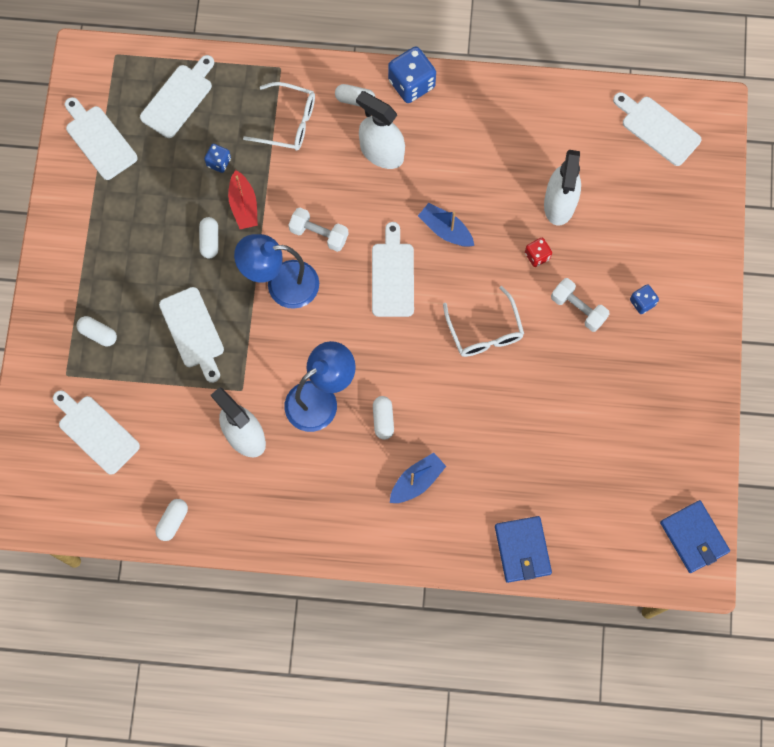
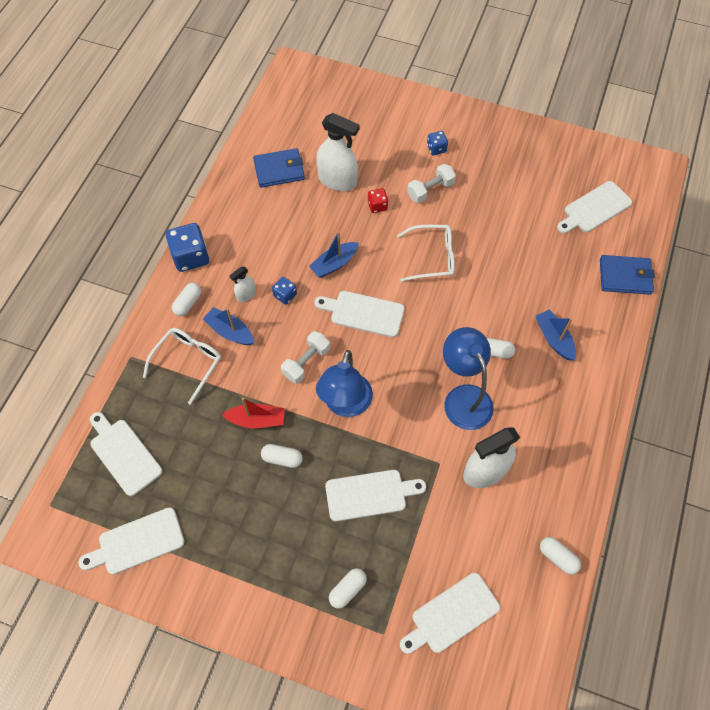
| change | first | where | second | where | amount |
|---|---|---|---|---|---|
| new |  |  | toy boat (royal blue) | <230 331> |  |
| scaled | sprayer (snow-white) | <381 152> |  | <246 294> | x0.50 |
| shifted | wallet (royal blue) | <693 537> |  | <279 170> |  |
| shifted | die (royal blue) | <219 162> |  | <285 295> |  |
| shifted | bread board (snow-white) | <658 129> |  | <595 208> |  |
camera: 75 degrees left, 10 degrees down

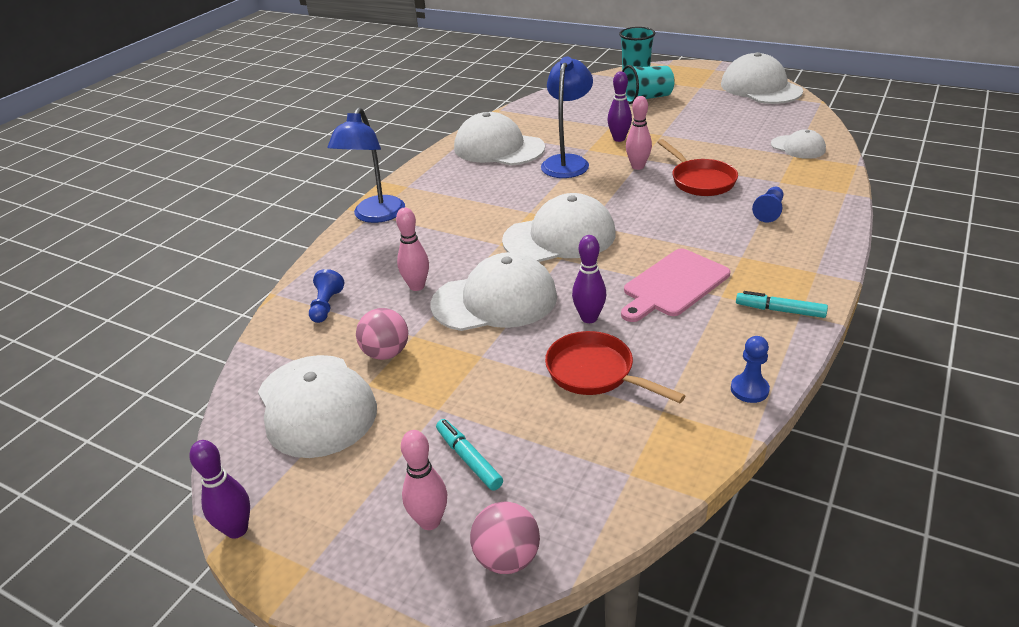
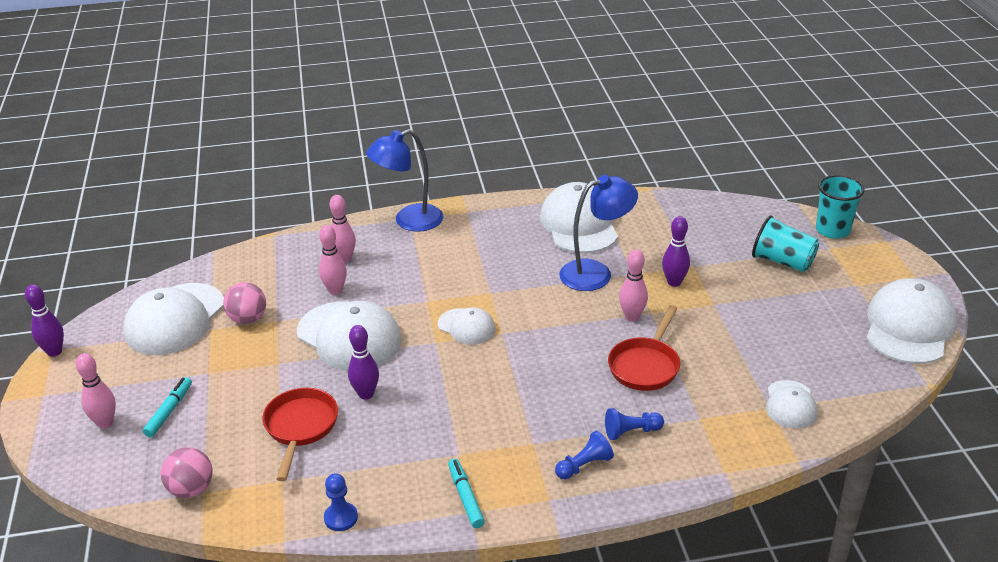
| change | first | where | second | where | amount |
|---|---|---|---|---|---|
| shifted | ball (rose-pink) | <507 558> |  | <191 489> |  |
| new |  |  | skittle (rose-pink) | <344 259> |  |
| scaled | baseball cap (snow-white) | <560 237> |  | <466 327> | x0.54 |
| shifted | chess pawn (royal blue) | <326 306> |  | <584 465> |  |
| gone | bread board (rose-pink) | <673 285> |  |  |  |
camera: 50 degrees right, 0 degrees up

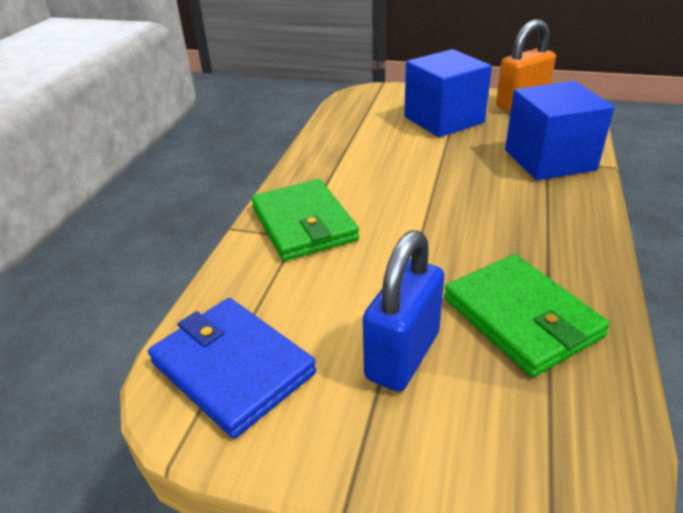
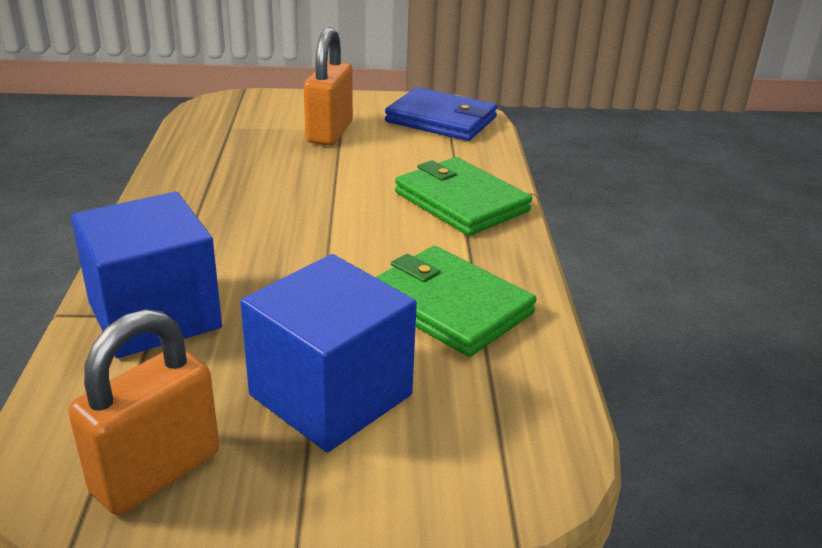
| change | first | where | second | where | amount |
|---|---|---|---|---|---|
| repainted | lock (royal blue) | <402 356> | lock (orange) | <329 132> |  |
| shifted | wallet (leaf-green) | <521 317> |  | <449 306> |  |
camera: 160 degrees right, 5 degrees down

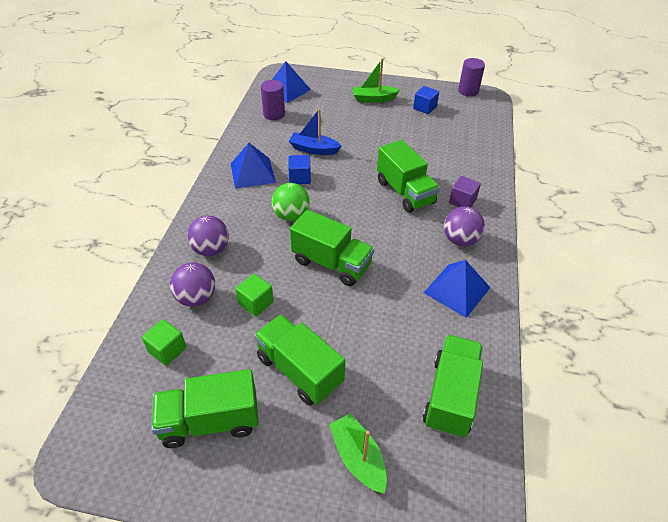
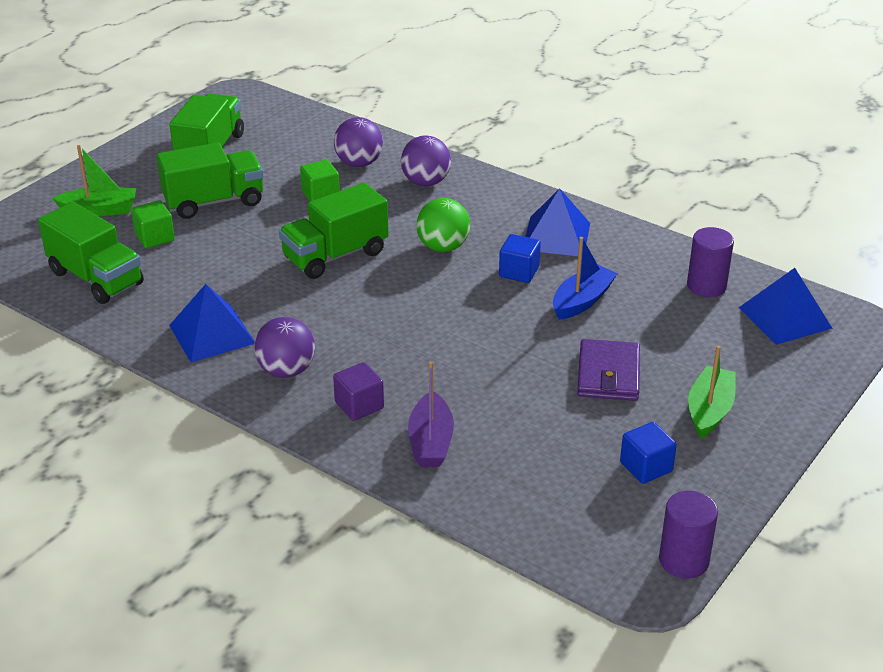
| change | first | where | second | where | amount |
|---|---|---|---|---|---|
| shifted | block (leaf-green) | <167 350> |  | <155 237> |  |
| new |  |  | toy boat (royal purple) | <431 442> |  |
| new |  |  | wallet (royal purple) | <608 374> |  |
| gone | toy truck (leaf-green) | <405 192> |  |  |  |
camera: 115 degrees right, 10 degrees down

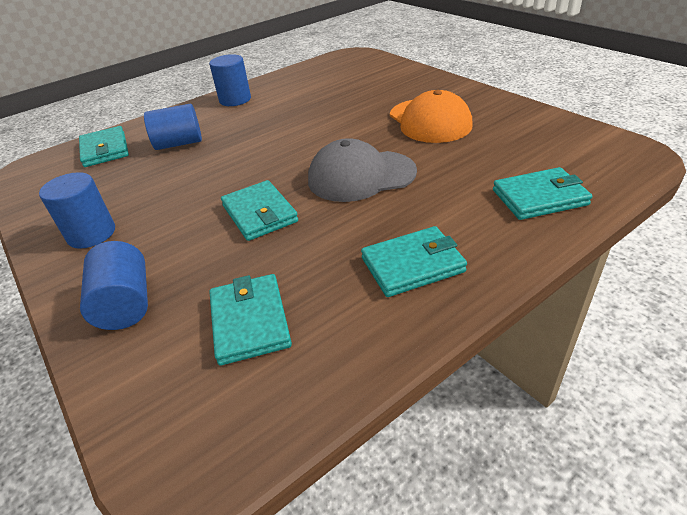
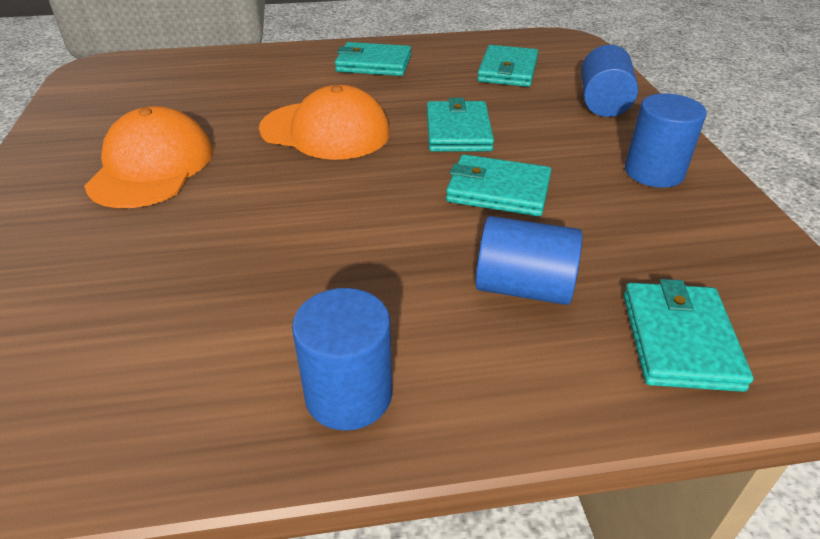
| change | first | where | second | where | amount |
|---|---|---|---|---|---|
| repainted | baseball cap (grey) | <361 176> | baseball cap (orange) | <325 131> |  |
| shifted | wallet (aqua) | <539 197> |  | <498 190> |  |
camera: 155 degrees left, 0 degrees up

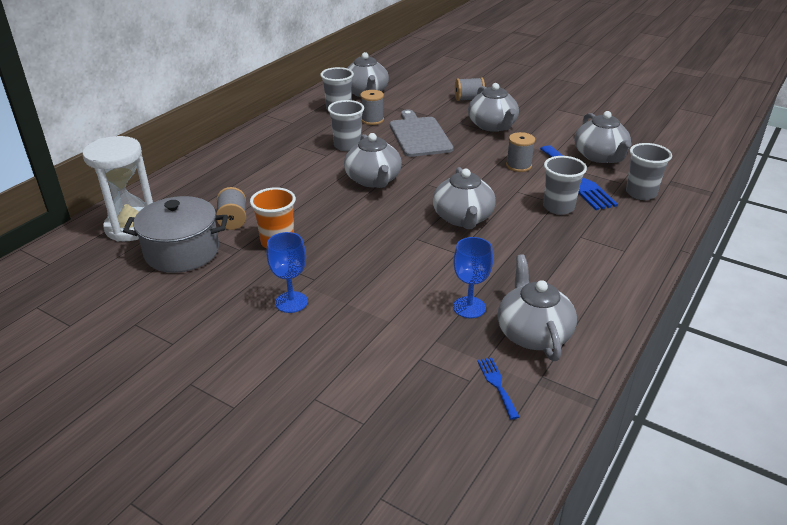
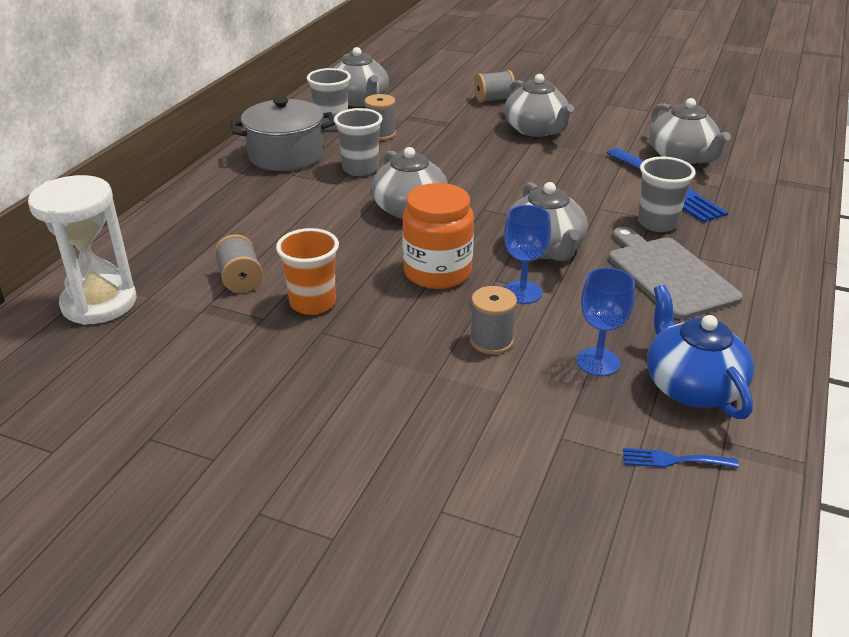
| change | first | where | second | where | amount |
|---|---|---|---|---|---|
| shifted | stockpot (grey) | <182 252> |  | <286 155> |  |
| new |  |  | jar (orange) | <437 272> |  |
| shifted | bobbin (grey) | <518 166> |  | <491 341> |  |
| shifted | wine glass (royal blue) | <291 302> |  | <522 292> |  |
| shifted | bread board (grey) | <419 135> |  | <668 275> |  |
| rotated | fork (royal blue) | <497 385> |  | <674 460> | 60 degrees counterclockwise |
| repainted | teapot (grey) | <533 333> | teapot (royal blue) | <691 386> |  |
| gone | cup (grey) | <641 193> |  |  |  |
camera: 10 degrees left, 0 degrees up

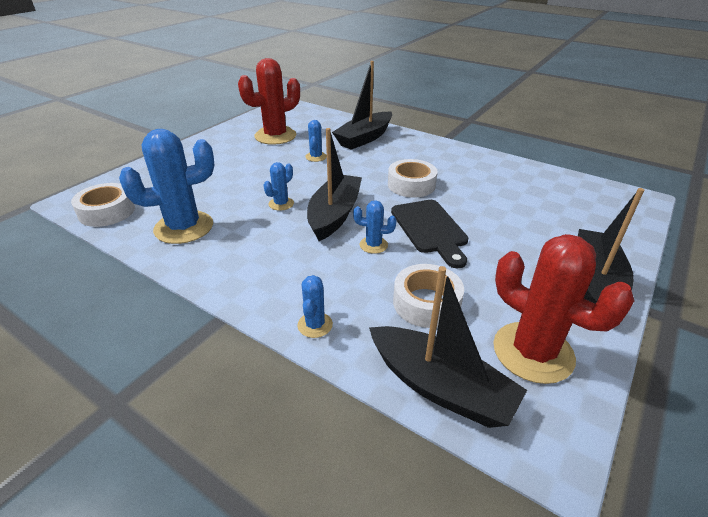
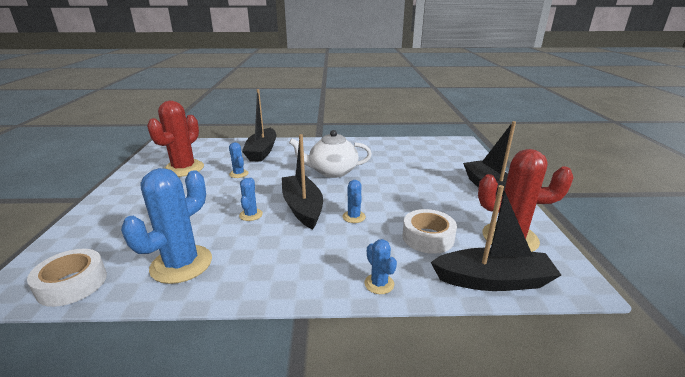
| change | first | where | second | where | amount |
|---|---|---|---|---|---|
| swapped | roll of tape (snow-white) | <411 185> | teapot (snow-white) | <332 171> |  |
| rotated | prickly plant (royal blue) | <373 245> |  | <354 217> | 75 degrees counterclockwise |
| gone | bread board (black) | <430 229> |  |  |  |
camera: 35 degrees left, 10 degrees down

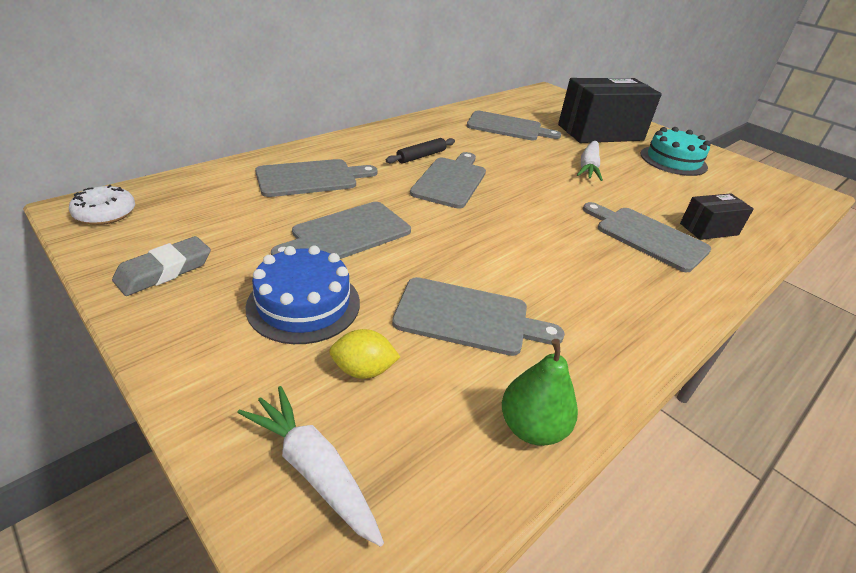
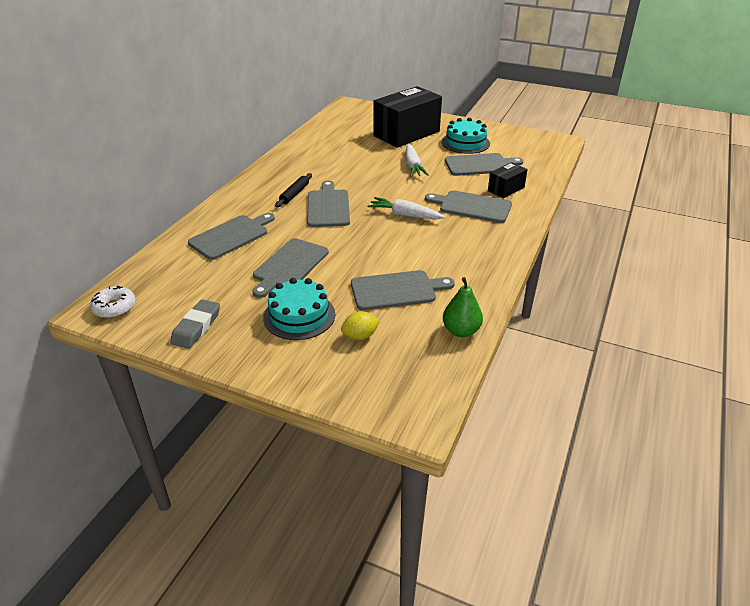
| change | first | where | second | where | amount |
|---|---|---|---|---|---|
| repainted | cake (royal blue) | <304 304> | cake (aqua) | <299 316> |  |
| shifted | carrot (snow-white) | <314 470> |  | <405 215> |  |
| shifted | bread board (grey) | <507 127> |  | <480 165> |  |
camera: 20 degrees left, 0 degrees up

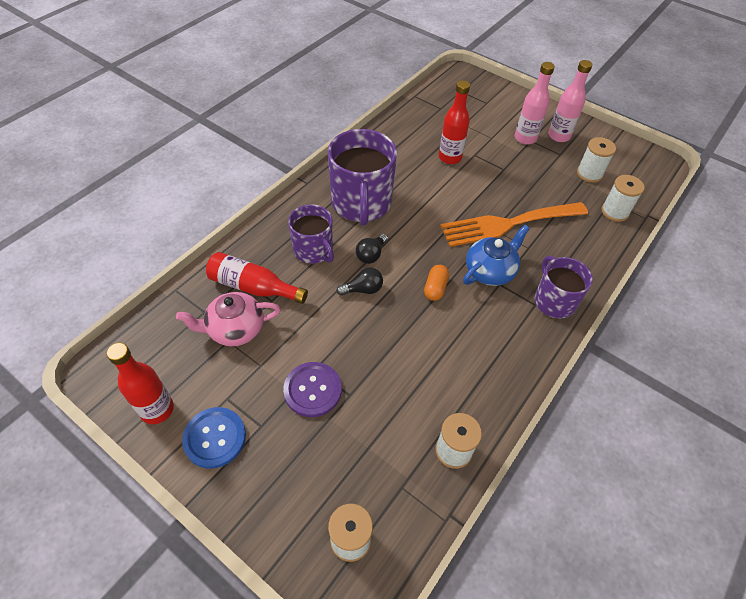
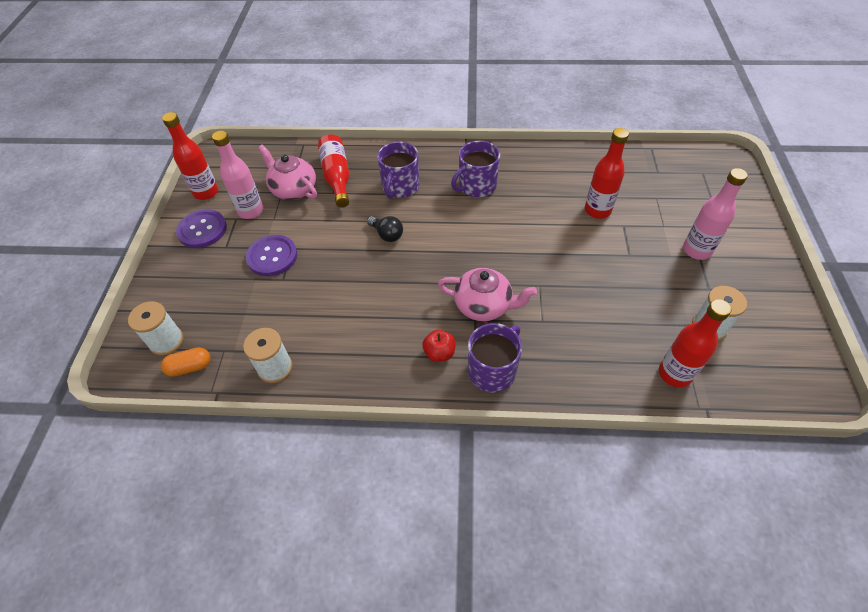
| change | first | where | second | where | amount |
|---|---|---|---|---|---|
| shifted | pill (orange) | <435 288> |  | <190 367> |  |
| repainted | button (royal blue) | <215 438> | button (royal purple) | <202 230> |  |
| shifted | bottle (rose-pink) | <559 136> |  | <250 211> |  |
| new |  |  | apple (red) | <439 353> |  |
| repainted | teapot (royal blue) | <490 271> | teapot (rose-pink) | <484 305> |  |
| scaled | mug (royal purple) | <361 203> |  | <476 186> | x0.61 |
| swapped | bobbin (snow-white) | <614 212> | bottle (red) | <674 374> |  |
| gone | bulb (black) | <371 255> |  |  |  |
| gone | fork (orange) | <507 224> |  |  |  |
camera: 60 degrees right, 0 degrees up

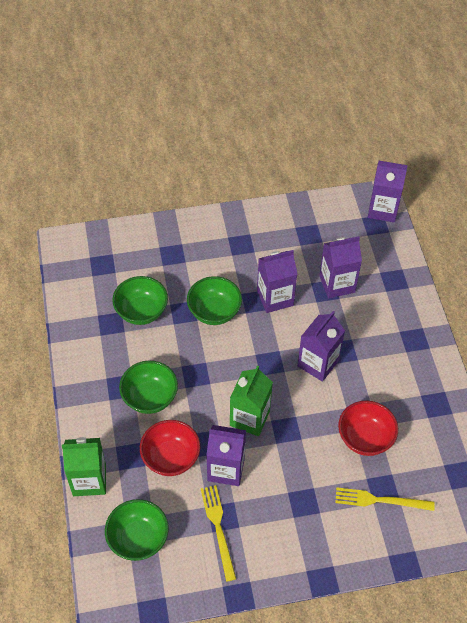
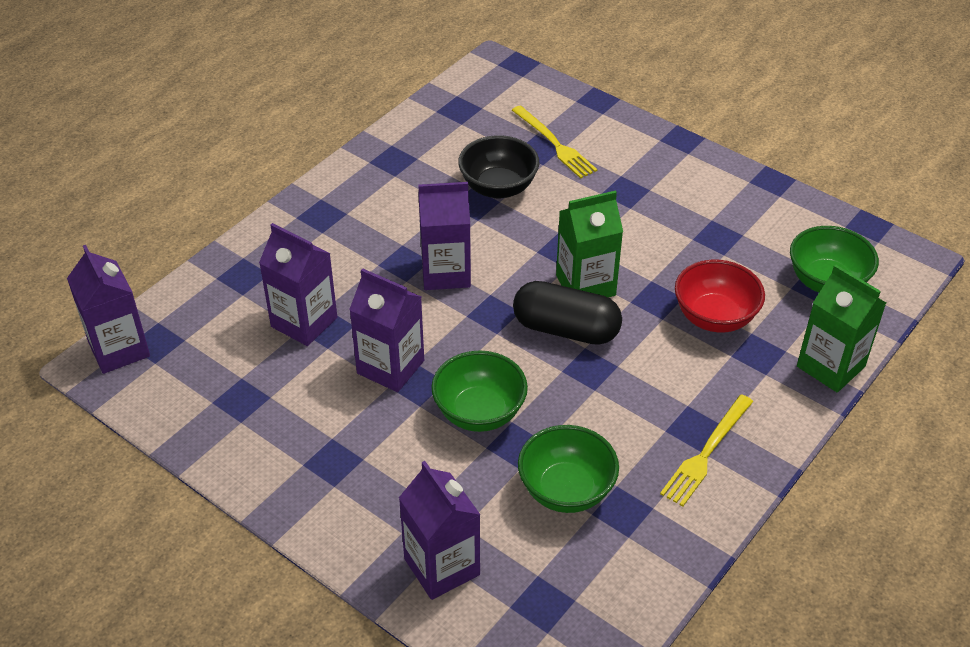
| change | first | where | second | where | amount |
|---|---|---|---|---|---|
| shifted | juice carton (royal purple) | <226 469> |  | <442 567> |  |
| repainted | bowl (red) | <365 438> | bowl (black) | <498 188> |  |
| new |  |  | pill (black) | <566 329> |  |
| shifted | fork (golden) | <218 528> |  | <706 453> |  |
| gone | bowl (leaf-green) | <150 397> |  |  |  |
camera: 130 degrees left, 10 degrees down

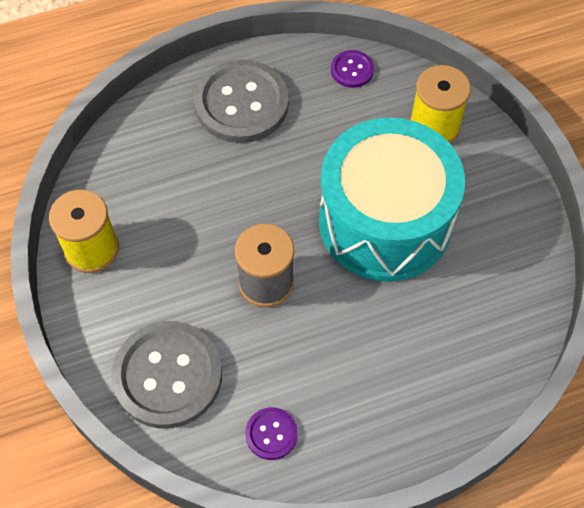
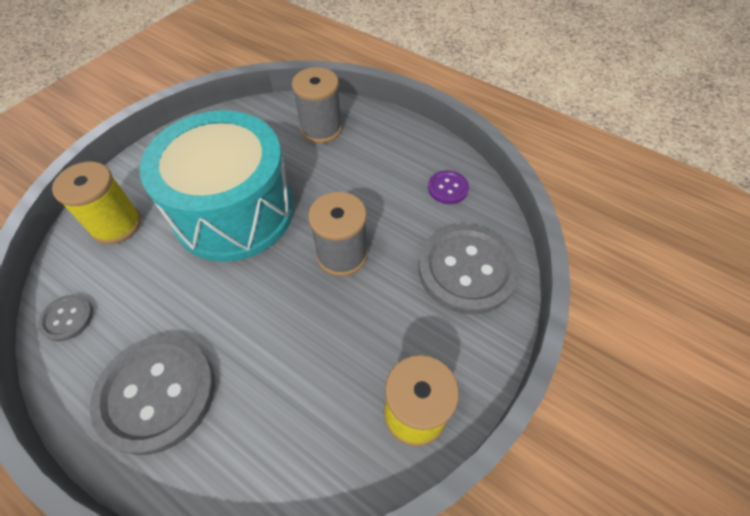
| change | first | where | second | where | amount |
|---|---|---|---|---|---|
| repainted | button (royal purple) | <352 70> | button (grey) | <67 318> |  |
| new |  |  | bobbin (grey) | <321 129> |  |
camera: 125 degrees left, 5 degrees down

